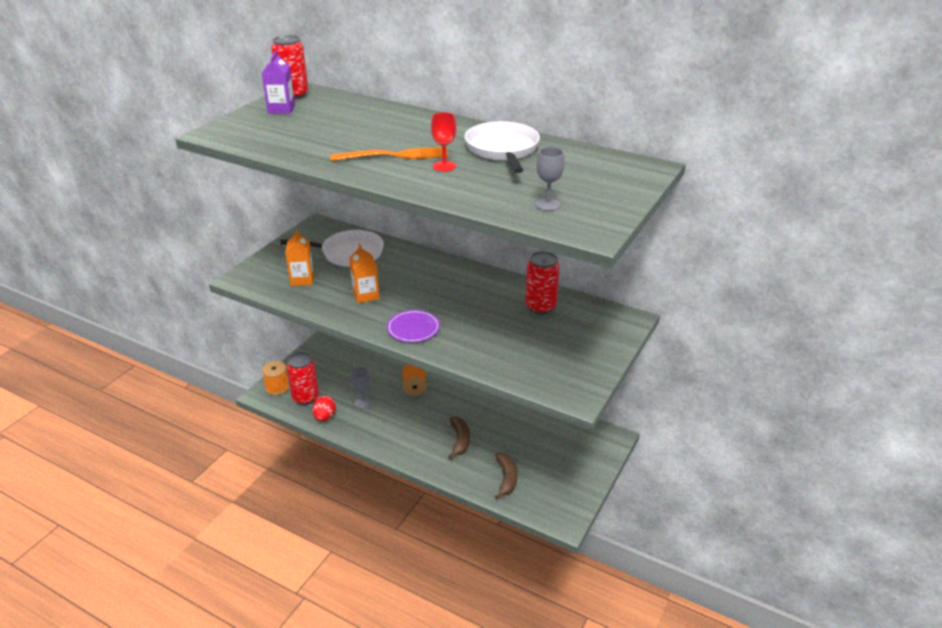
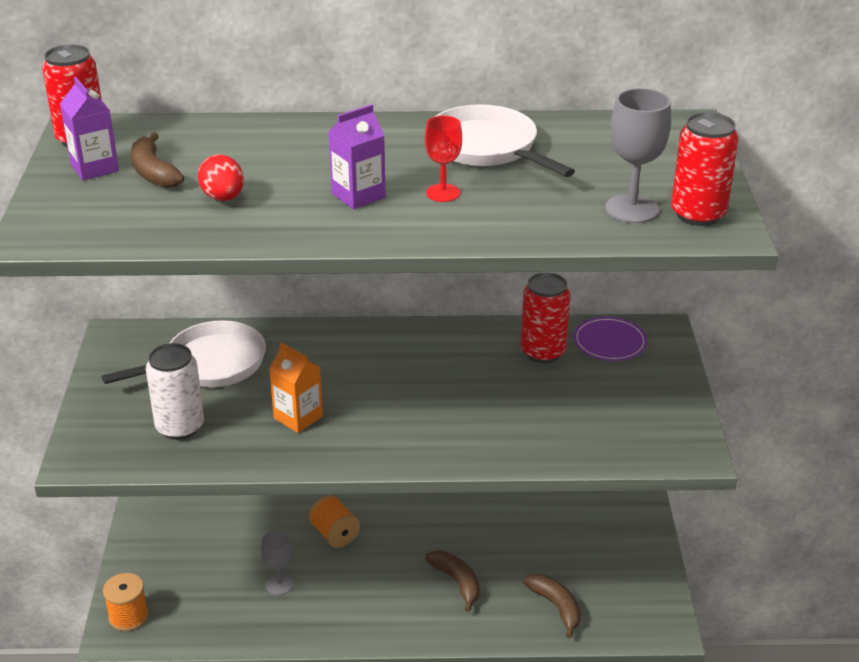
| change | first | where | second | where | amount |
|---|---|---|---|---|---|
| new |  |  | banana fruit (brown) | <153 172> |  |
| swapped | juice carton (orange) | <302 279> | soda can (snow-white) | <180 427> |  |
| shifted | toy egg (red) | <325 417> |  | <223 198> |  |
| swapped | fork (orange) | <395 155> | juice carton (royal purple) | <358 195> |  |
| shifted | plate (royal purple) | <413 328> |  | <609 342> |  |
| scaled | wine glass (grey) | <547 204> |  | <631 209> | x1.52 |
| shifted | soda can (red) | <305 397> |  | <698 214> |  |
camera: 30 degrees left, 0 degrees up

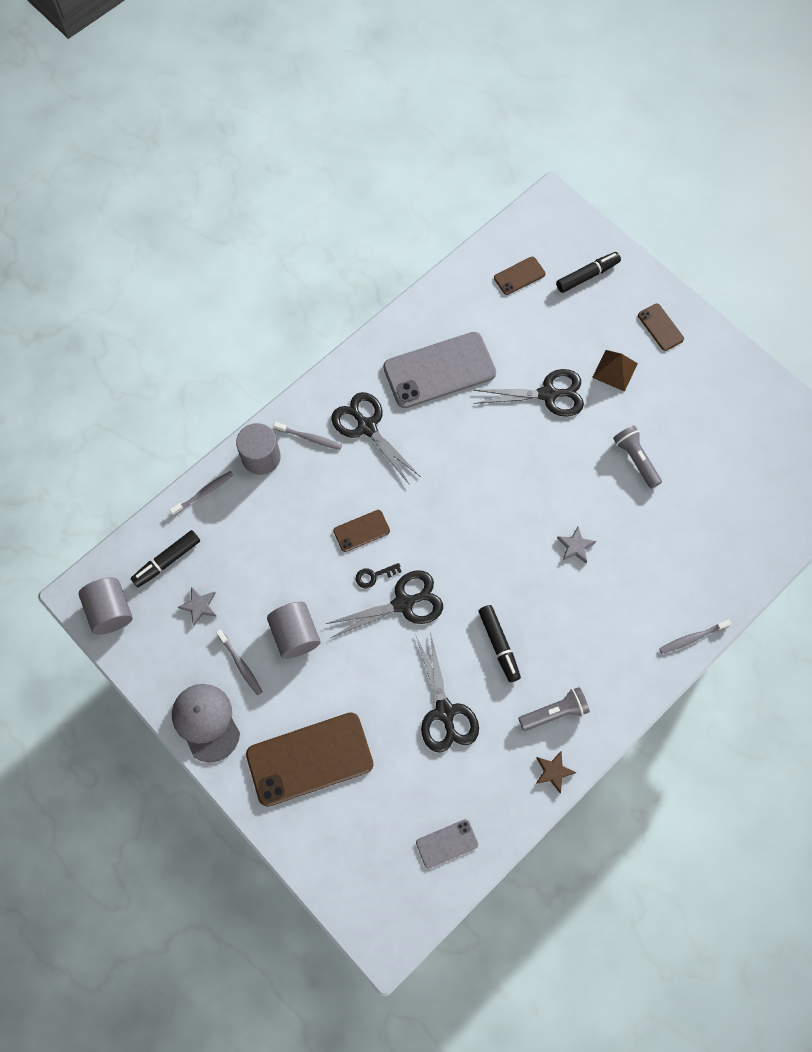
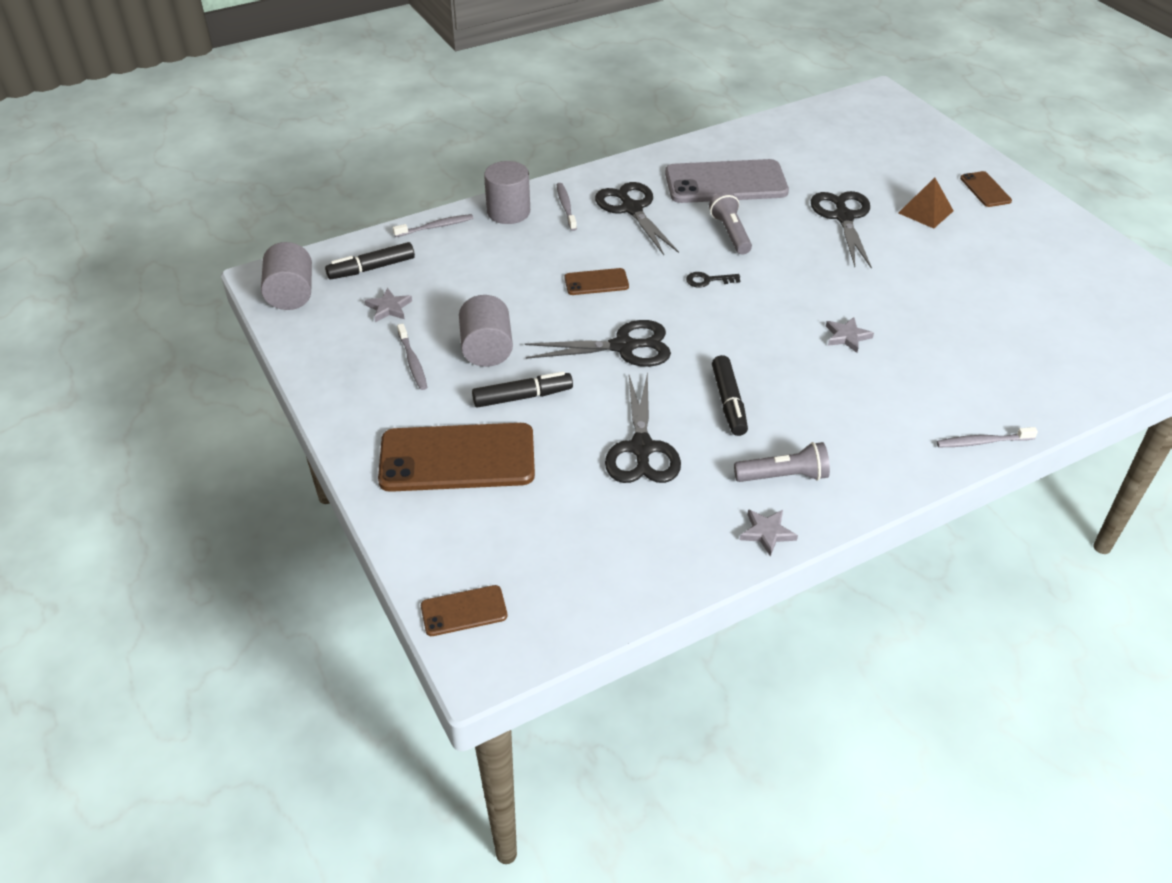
| change | first | where | second | where | amount |
|---|---|---|---|---|---|
| shifted | phone (brown) | <519 276> |  | <464 611> |  |
| shifted | marker pen (black) | <587 275> |  | <523 397> |  |
| rotated | toothbrush (grey) | <309 438> |  | <566 207> | 135 degrees counterclockwise |
| shifted | door key (black) | <374 576> |  | <708 280> |  |
| shifted | flashlight (grey) | <635 459> |  | <730 233> |  |
| repainted | star shape (brown) | <553 771> | star shape (grey) | <767 533> |  |
| rotated | scissors (black) | <548 394> |  | <843 217> | 105 degrees counterclockwise |
| gone | baseball cap (grey) | <206 722> |  |  |  |
| gone | phone (grey) | <447 843> |  |  |  |
camera: 15 degrees right, 25 degrees down

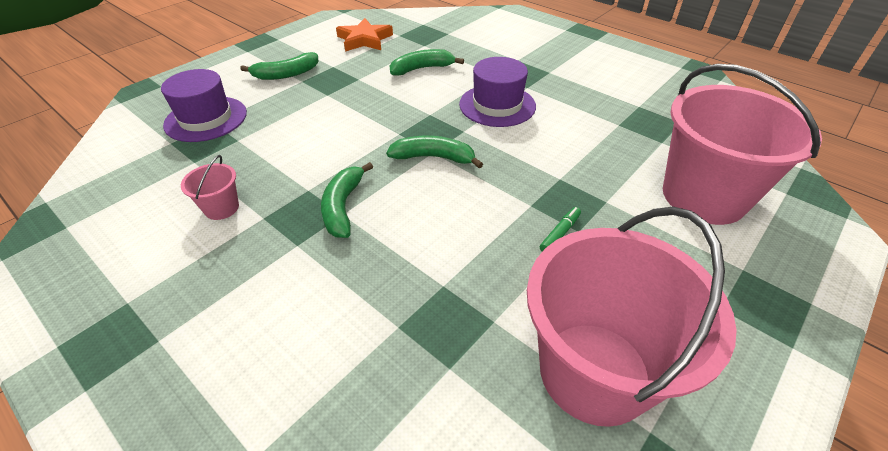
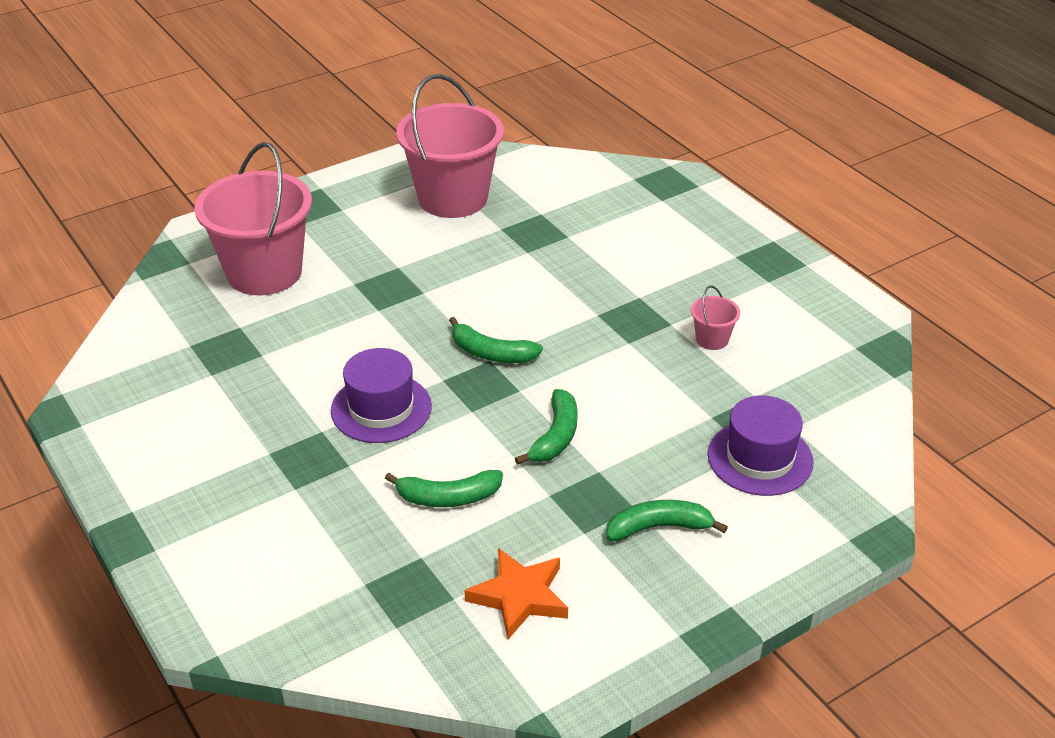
| change | first | where | second | where | amount |
|---|---|---|---|---|---|
| shifted | banana fruit (leaf-green) | <343 207> |  | <555 436> |  |
| gone | marker pen (leaf-green) | <560 233> |  |  |  |
camera: 165 degrees left, 5 degrees down

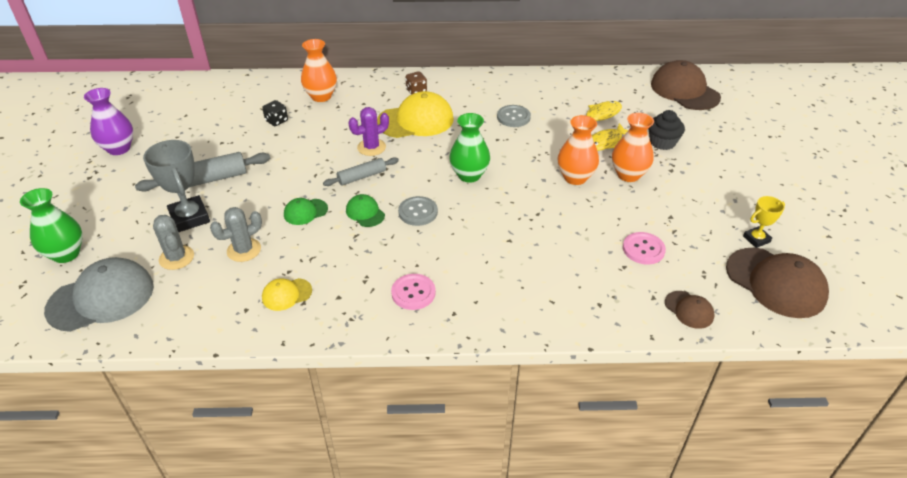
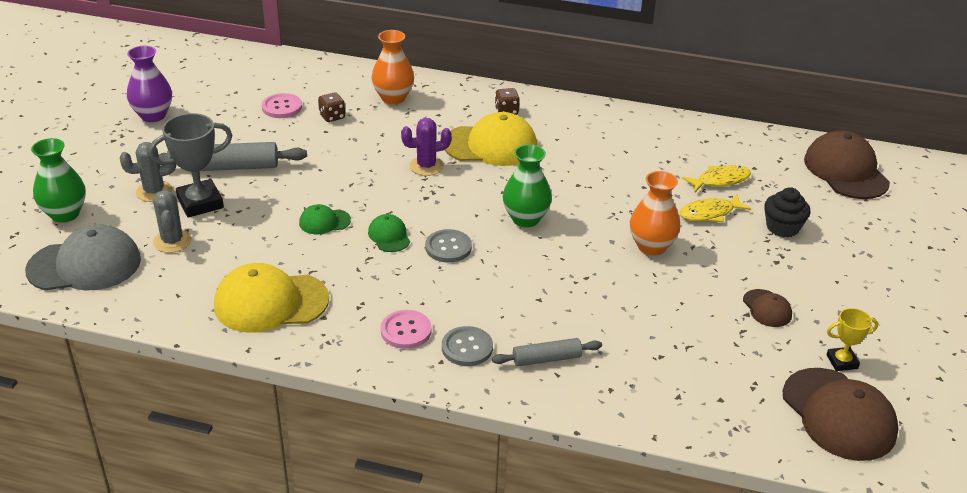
| change | first | where | second | where | amount |
|---|---|---|---|---|---|
| shifted | prickly plant (grey) | <244 250> |  | <154 191> |  |
| rotated | award cup (grey) | <189 218> |  | <200 203> | 75 degrees clockwise |
| scaled | baseball cap (golden) | <286 294> |  | <271 302> | x2.02 |
| shifted | button (rose-pink) | <643 249> |  | <282 107> |  |
| repainted | die (black) | <276 121> | die (brown) | <332 117> |  |
| shifted | button (grey) | <513 117> |  | <467 348> |  |
| shifted | dough roller (grey) | <362 177> |  | <546 359> |  |
| shifted | baseball cap (brown) | <689 310> |  | <767 308> |  |
| gone | tall vase (orange) | <628 175> |  |  |  |
camera: 15 degrees right, 5 degrees down

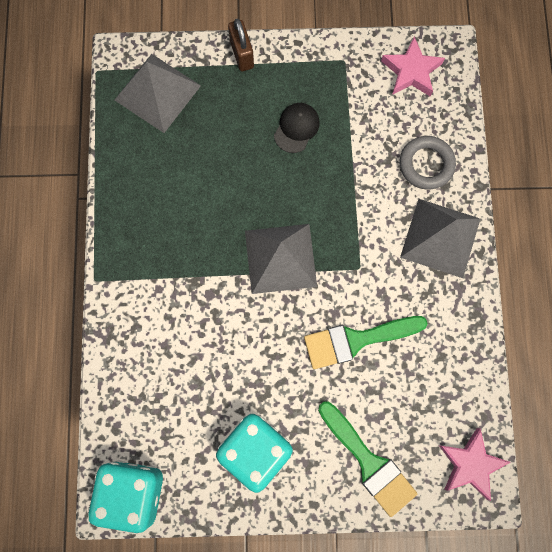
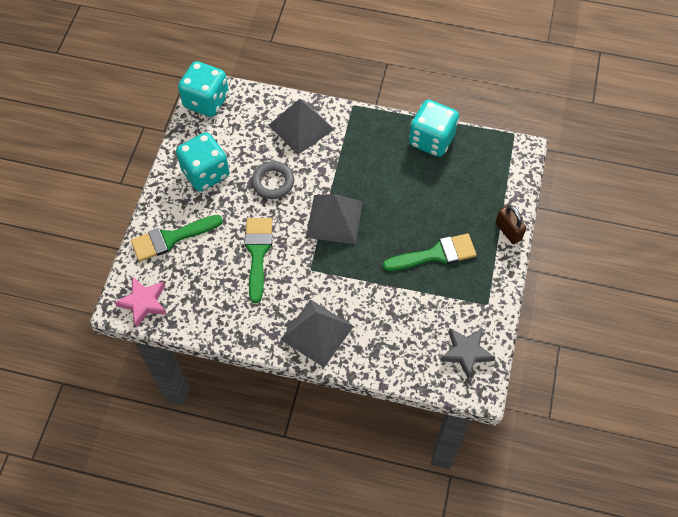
| change | first | where | second | where | amount |
|---|---|---|---|---|---|
| shifted | torus (grey) | <426 164> |  | <273 182> |  |
| shifted | pyramid shape (grey) | <157 93> |  | <301 127> |  |
| swapped | baseball cap (black) | <296 128> | paint brush (leaf-green) | <435 254> |  |
| new |  |  | die (aqua) | <431 140> |  |
| repainted | star shape (rose-pink) | <411 71> | star shape (grey) | <466 353> |  |
| rotated | lock (brown) | <242 54> |  | <508 231> | 60 degrees clockwise |
camera: 105 degrees right, 15 degrees down

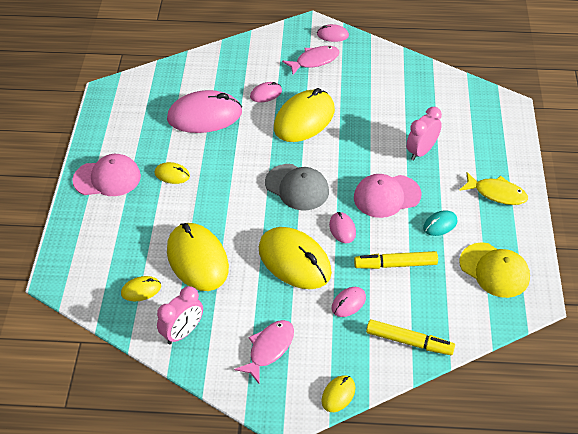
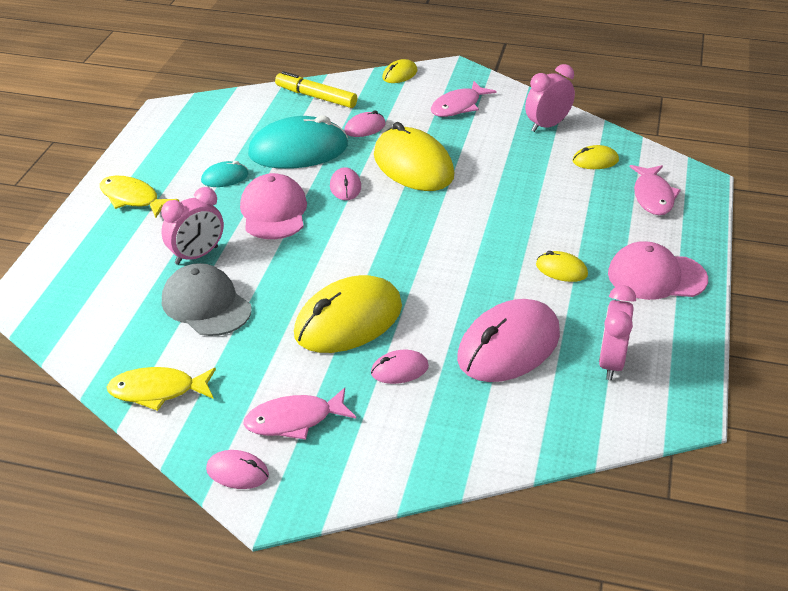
| change | first | where | second | where | amount |
|---|---|---|---|---|---|
| new |  |  | fish figure (golden) | <157 391> |  |
| shifted | baseball cap (grey) | <297 187> |  | <206 305> |  |
| rotated | baseball cap (rose-pink) | <386 196> |  | <273 212> | 90 degrees counterclockwise |
| swapped | marker pen (golden) | <395 264> | computer mouse (aqua) | <298 150> |  |
| rotated | computer mouse (rose-pink) | <204 116> |  | <508 346> | 45 degrees counterclockwise |
| new |  |  | clock (rose-pink) | <611 363> |  |
| new |  |  | fish figure (rose-pink) | <653 196> |  |
| gone | computer mouse (golden) | <197 259> |  |  |  |
| gone | baseball cap (golden) | <494 270> |  |  |  |
camera: 170 degrees left, 10 degrees down

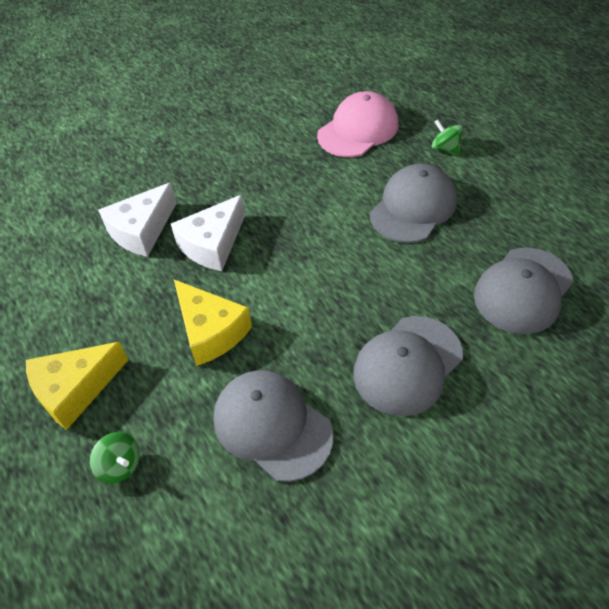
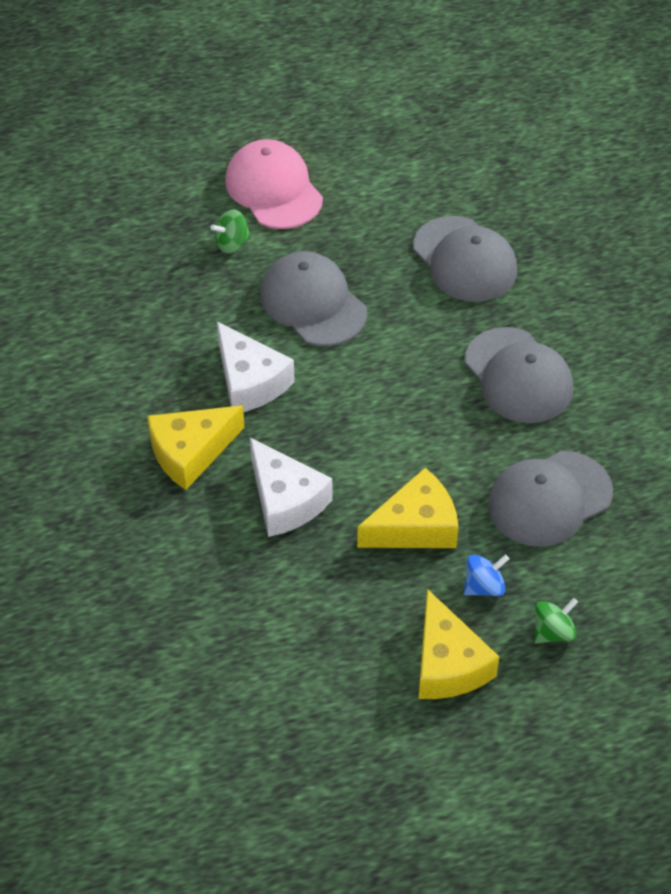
| change | first | where | second | where | amount |
|---|---|---|---|---|---|
| new |  |  | cheese (golden) | <191 453> |  |
| shifted | cheese (snow-white) | <142 231> |  | <250 381> |  |
| shifted | baseball cap (rose-pink) | <358 130> |  | <273 189> |  |
| new |  |  | spinning top (royal blue) | <484 586> |  |
camera: 75 degrees left, 0 degrees up

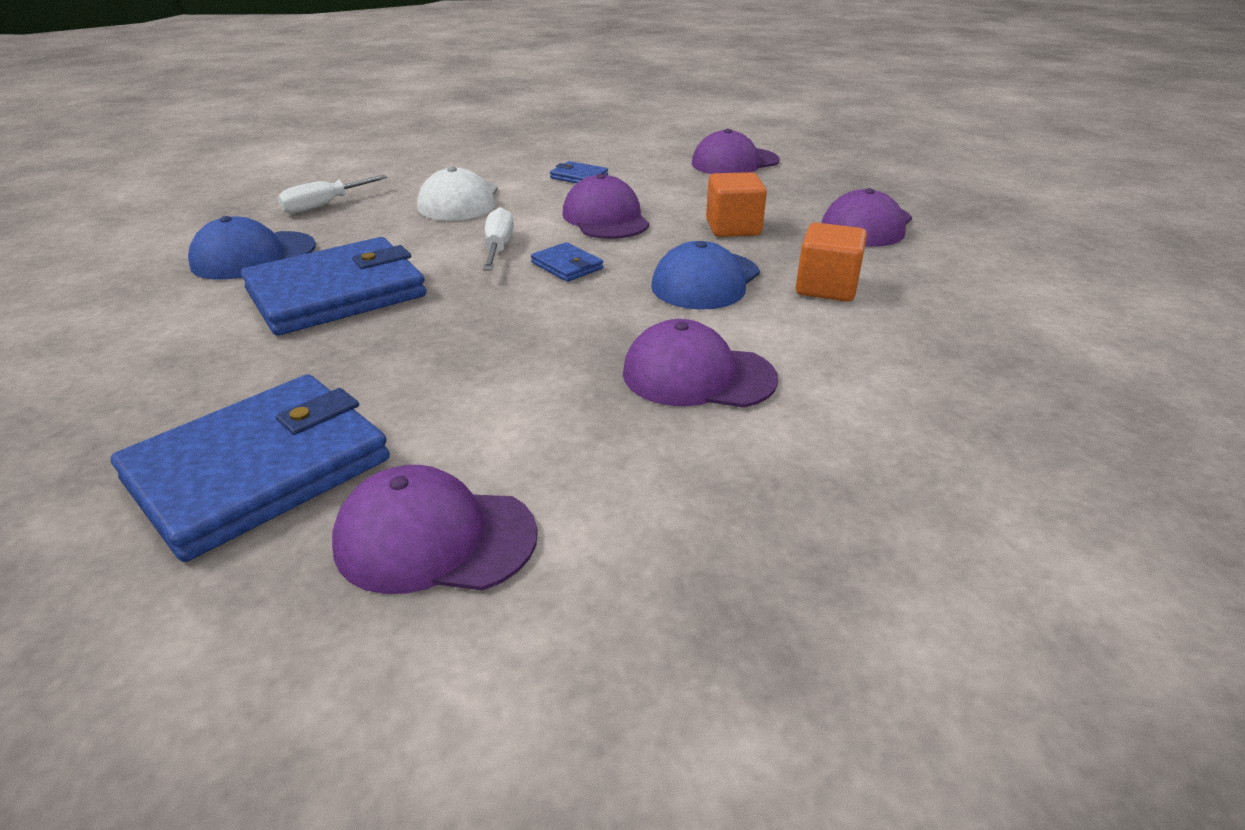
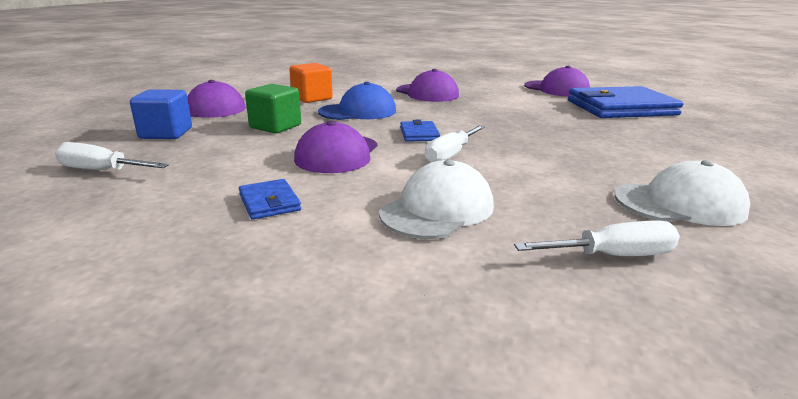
| change | first | where | second | where | amount |
|---|---|---|---|---|---|
| swapped | baseball cap (royal purple) | <734 162> | screwdriver (snow-white) | <102 171> |  |
| new |  |  | block (royal blue) | <166 133> |  |
| repainted | block (orange) | <733 228> | block (leaf-green) | <275 126> |  |
| repainted | baseball cap (royal blue) | <253 256> | baseball cap (snow-white) | <679 204> |  |
| gone | wallet (royal blue) | <337 293> |  |  |  |
camera: 145 degrees left, 10 degrees down

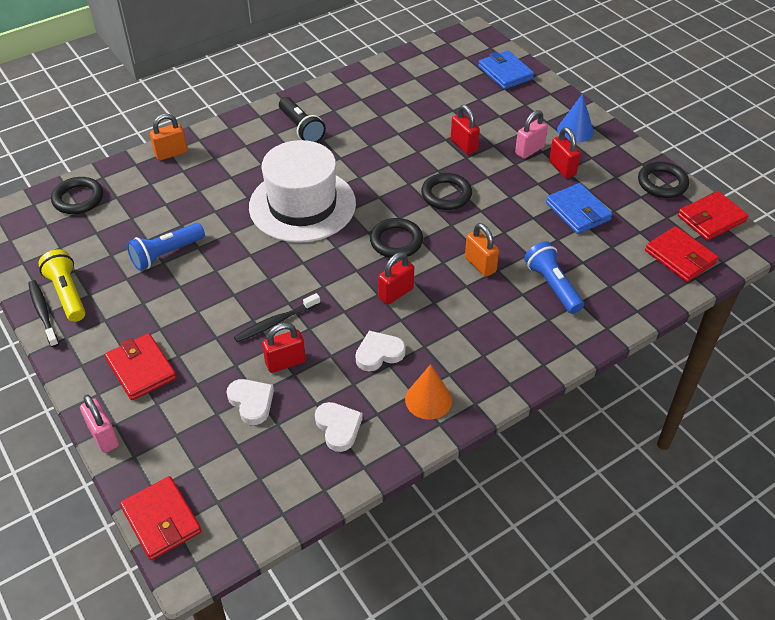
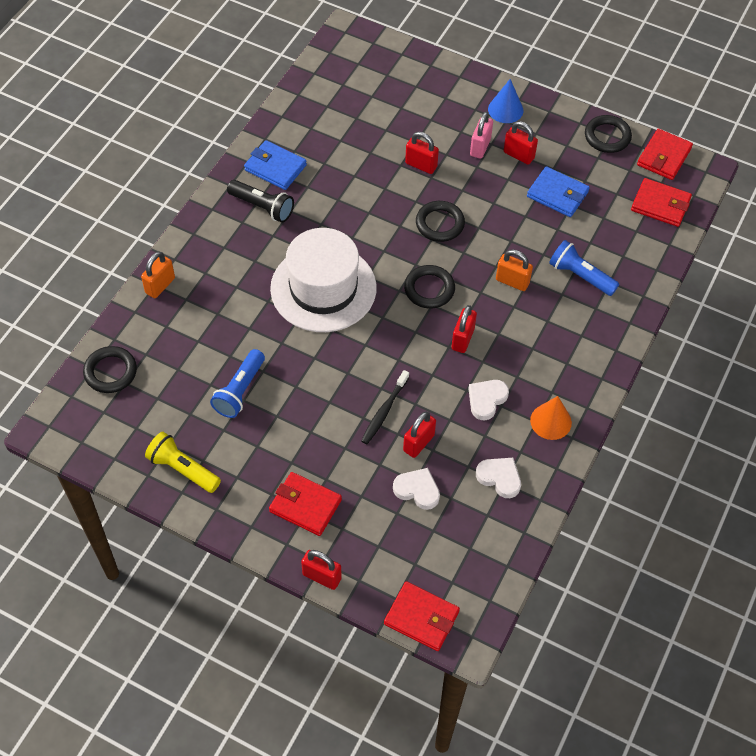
| change | first | where | second | where | amount |
|---|---|---|---|---|---|
| shifted | wallet (royal blue) | <505 73> |  | <275 167> |  |
| repainted | lock (rose-pink) | <104 436> | lock (red) | <322 576> |  |
| gone | toothbrush (black) | <43 313> |  |  |  |
camera: 30 degrees left, 10 degrees up

